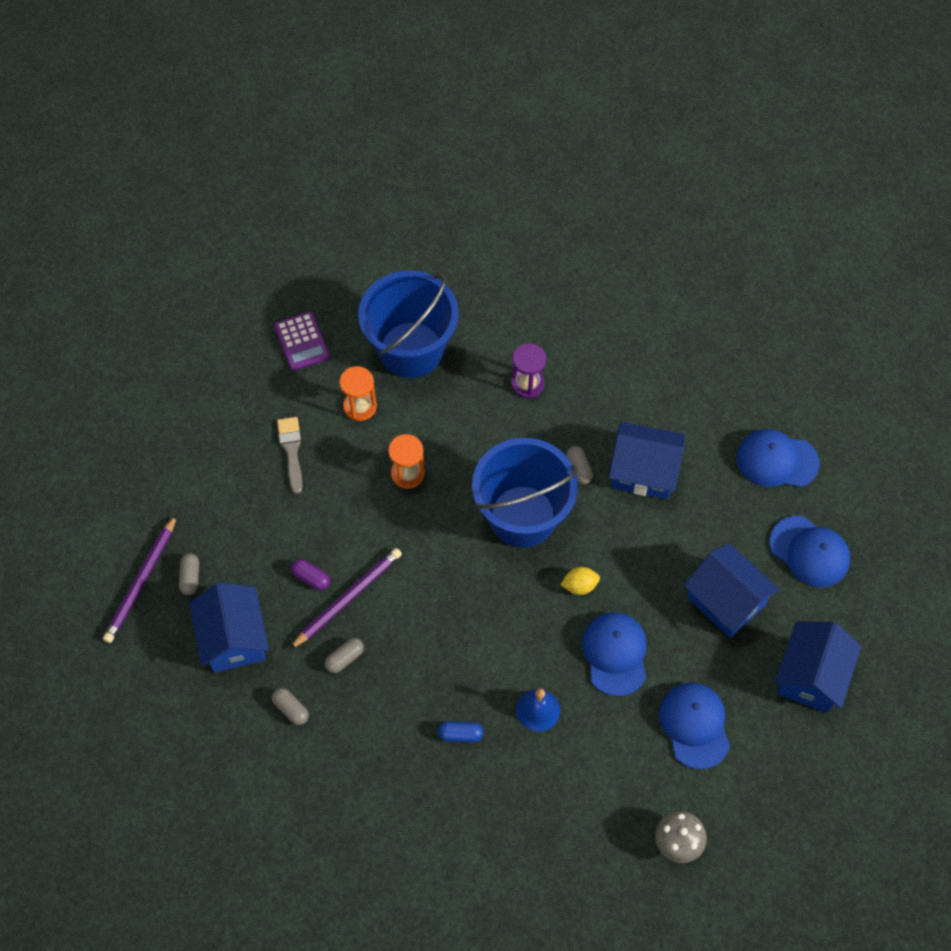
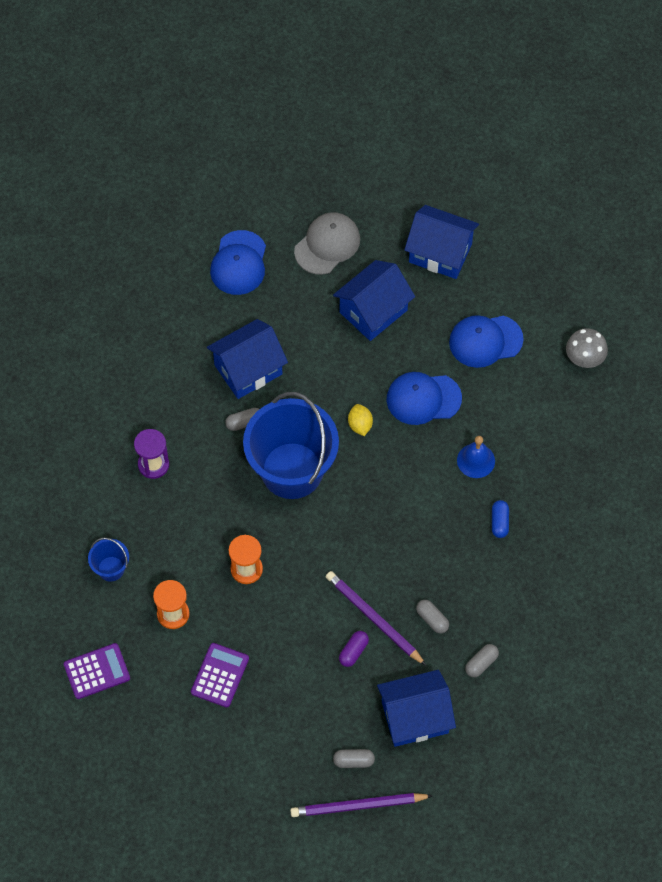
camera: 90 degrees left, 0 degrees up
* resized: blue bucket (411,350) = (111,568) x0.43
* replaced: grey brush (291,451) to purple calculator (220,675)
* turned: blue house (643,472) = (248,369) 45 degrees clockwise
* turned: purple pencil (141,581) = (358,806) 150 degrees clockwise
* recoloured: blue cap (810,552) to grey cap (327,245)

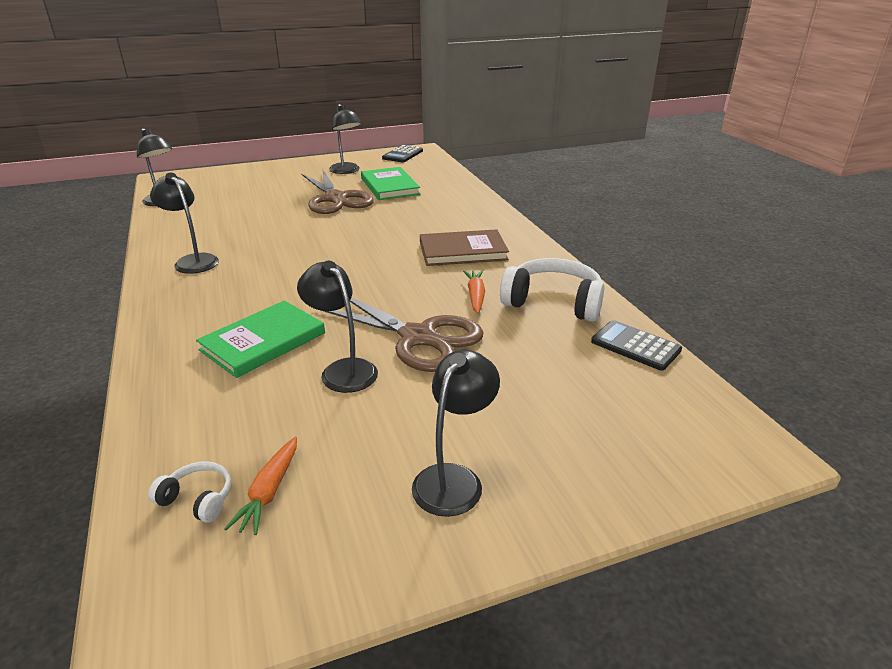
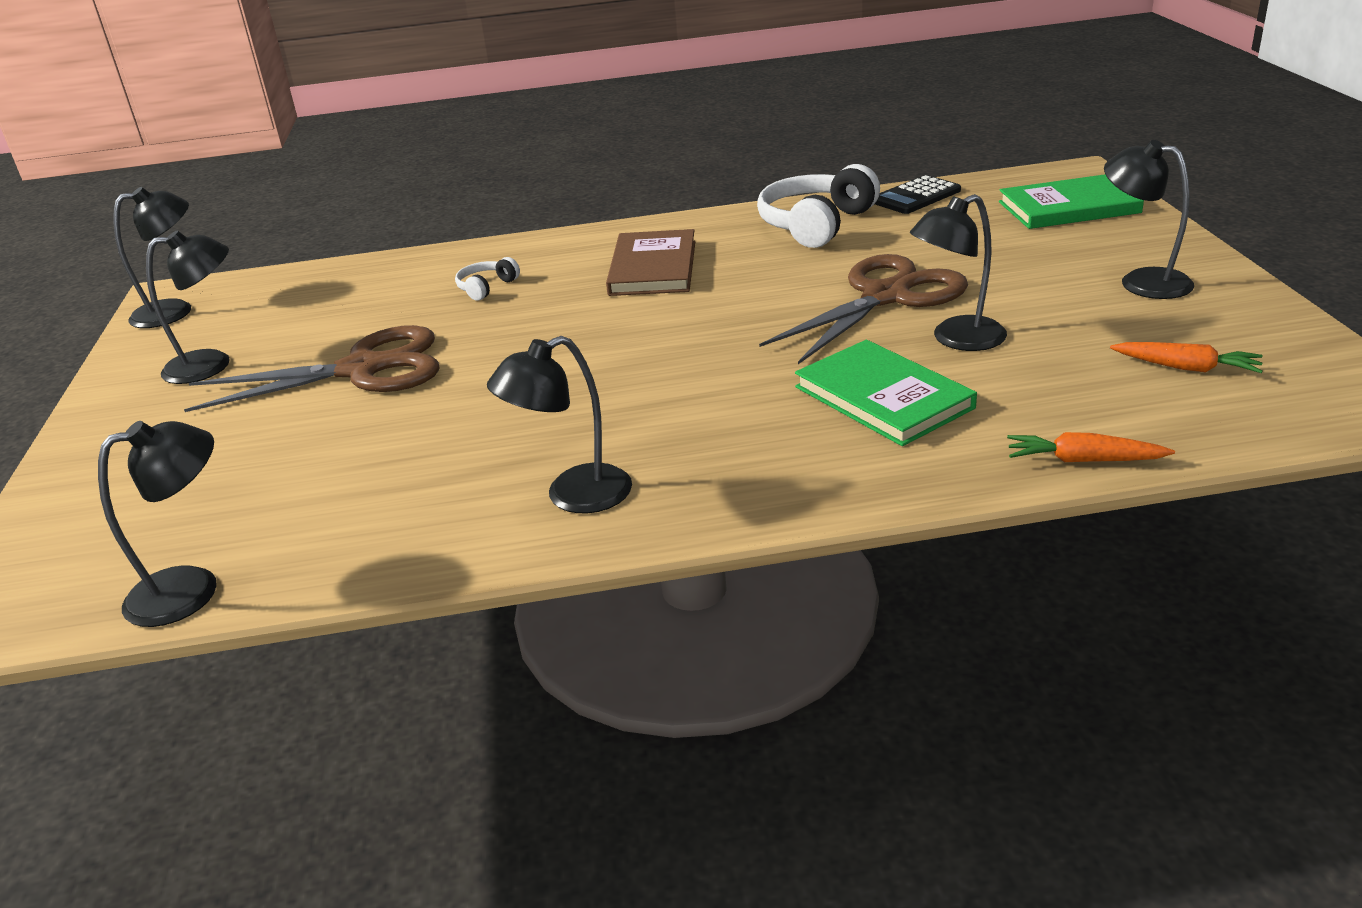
camera: 75 degrees left, 0 degrees up
* replaced: black calculator (403,154) to black lamp (175,311)
* moved: white headphones (198,499) to (486,287)
* moved: green book (390,186) to (1068,207)
* moved: orange carrot (475,296) to (1083,460)

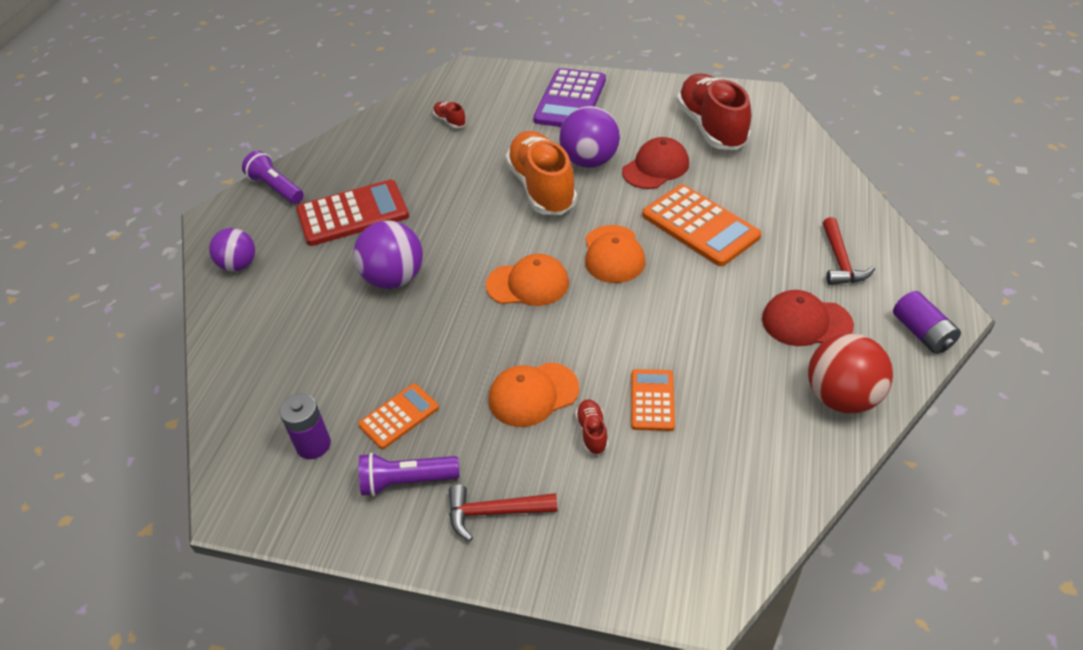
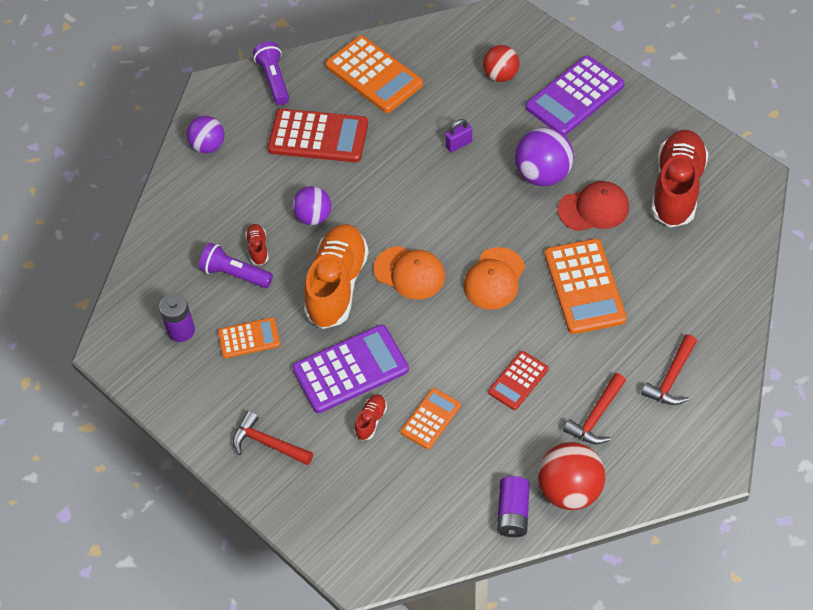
camera: 30 degrees right, 10 degrees up
* moved: purple flashlight (407,481) to (235,274)
* moved: red shoe (450,121) to (258,248)
* resized: purple ball (394,279) = (313,217) x0.66
* replaced: orange cap (533,394) to purple calculator (350,369)
* moved: orange shoe (542,188) to (337,285)
* added: orange calculator (374,75)
* added: purple padlock (458,144)
* added: red ball (500,75)
* added: red calculator (518,380)
* moved: purple battery (922,333) to (513,513)
* replaced: red cap (806,322) to red hammer (596,416)

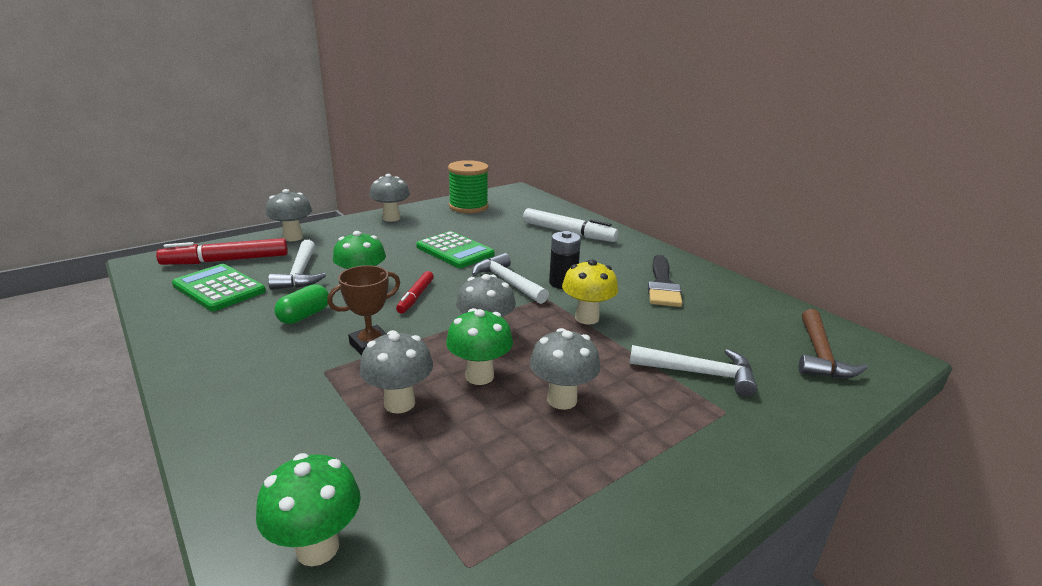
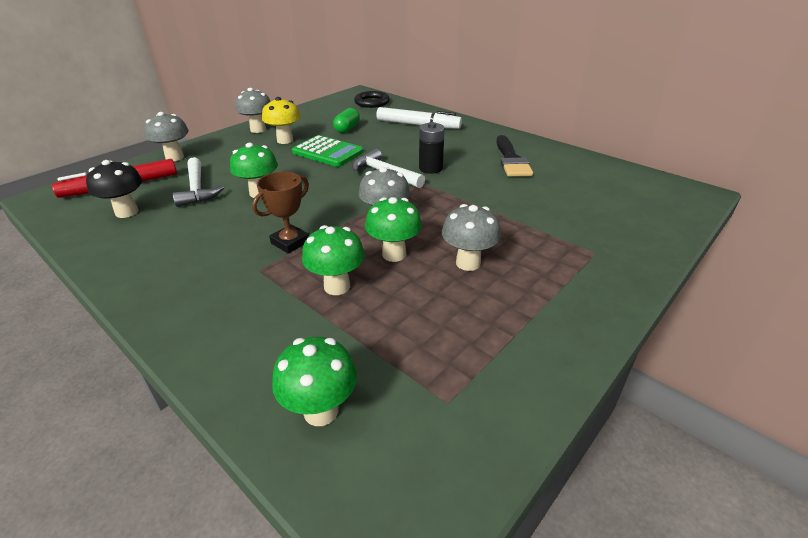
camera: 10 degrees left, 10 degrees up
* replaced: green calculator (219,288) to black mushroom (127,212)
* moved: yellow mushroom (587,318) to (285,140)
* recoloured: grey mushroom (399,403) to green mushroom (337,286)
* moved: green capsule (304,316) to (347,129)
* added: black ring (372,102)
* removed: red marker (415,297)
* removed: green spool (468,207)
* removed: white hammer (699,373)
* removed: brown hammer (820,355)

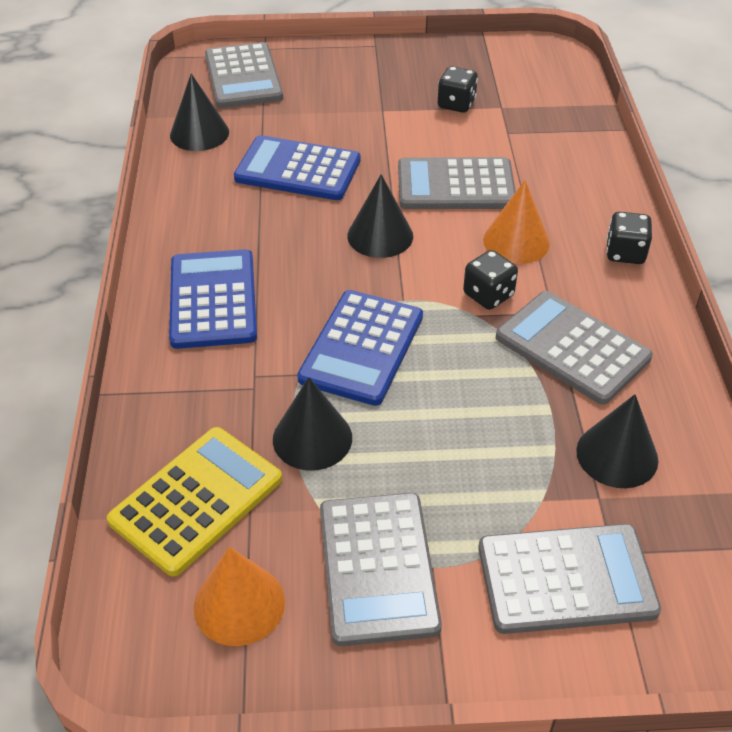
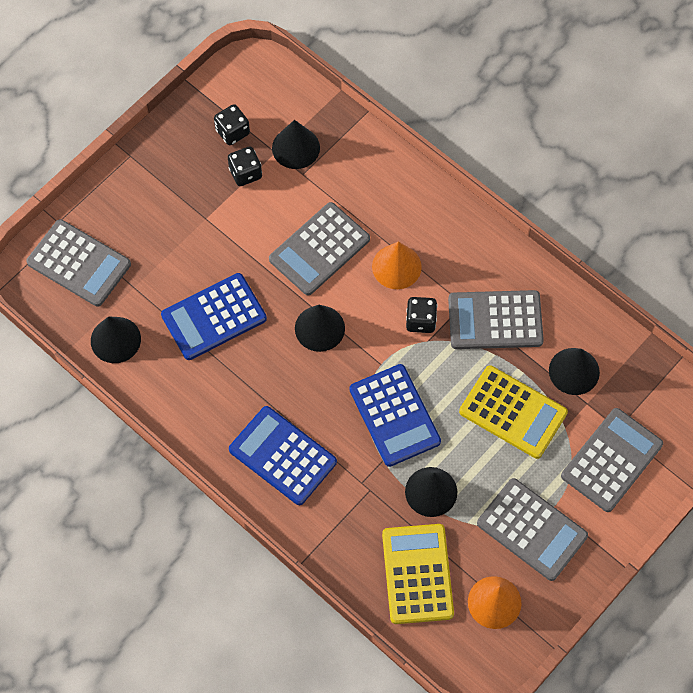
camera: 45 degrees left, 20 degrees up
* moved: black dice (625,253) to (232,132)
* added: black cone (296,147)
* added: yellow calculator (513,412)

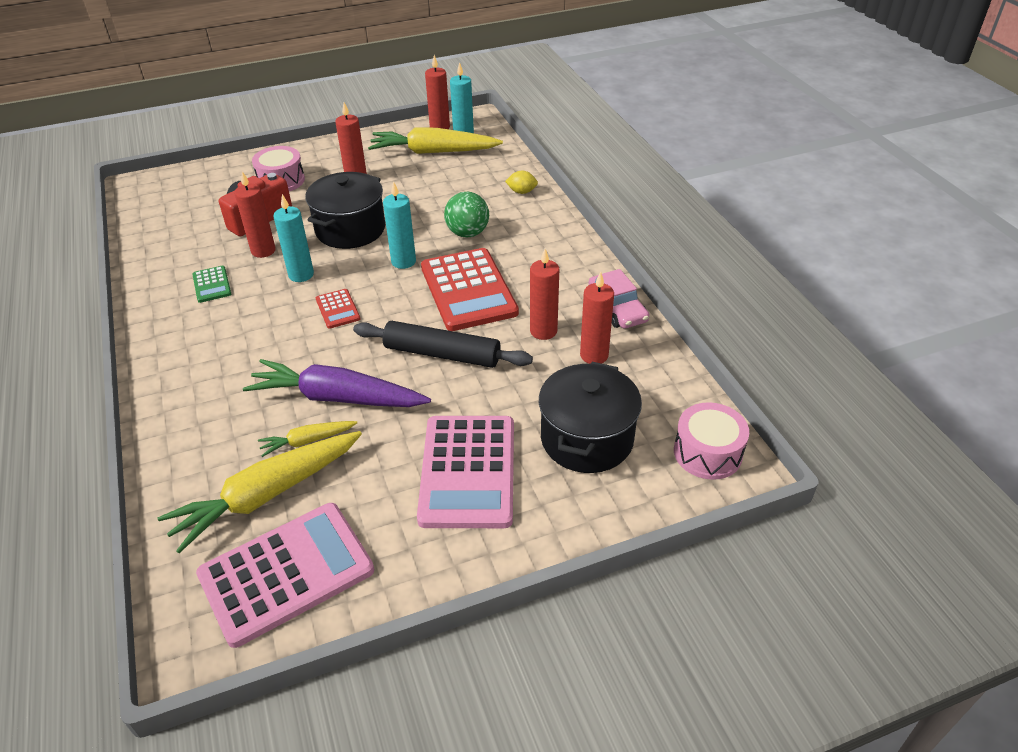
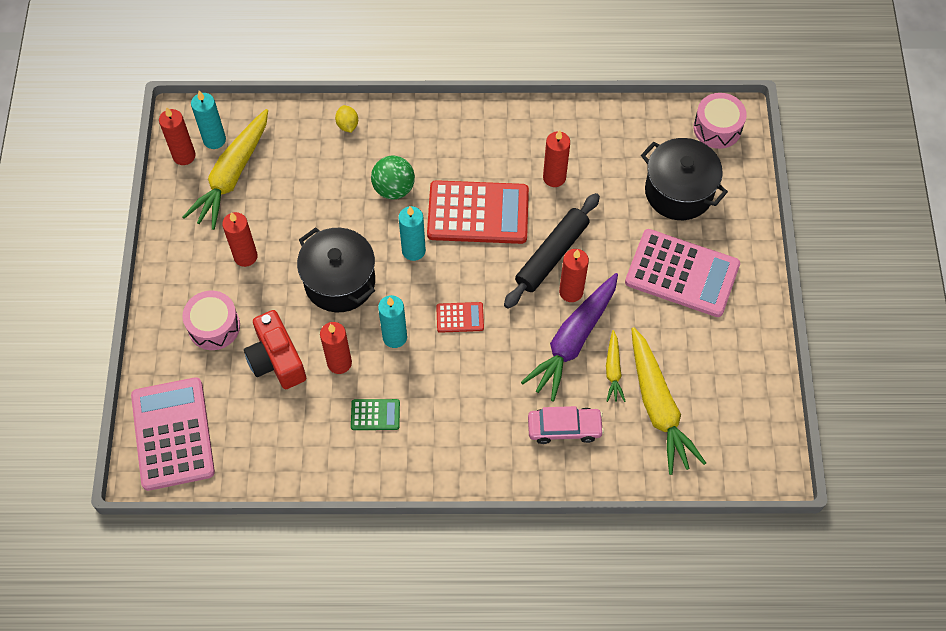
camera: 70 degrees left, 20 degrees up
* moved: pink calculator (286,573) to (173,434)
* turned: yellow lemon (521,192) = (347,125) 45 degrees counterclockwise
* moved: pink car (617,308) to (564,428)
* moved: red candle (594,355) to (571,292)

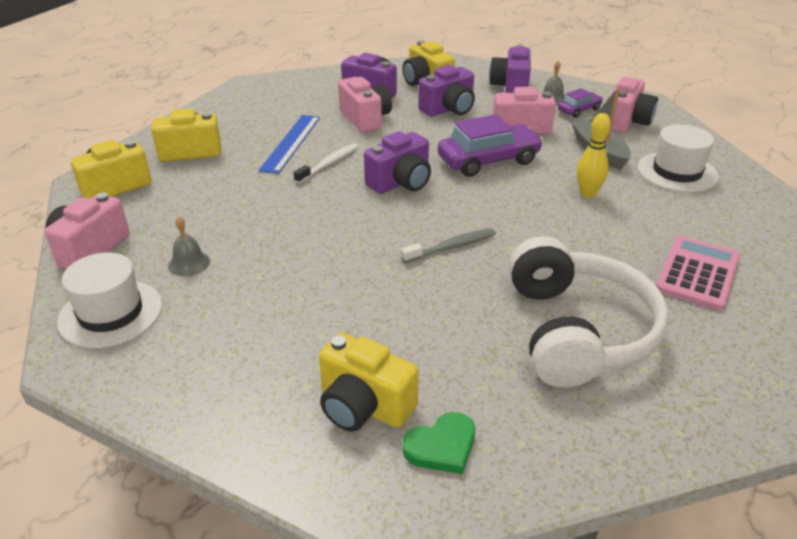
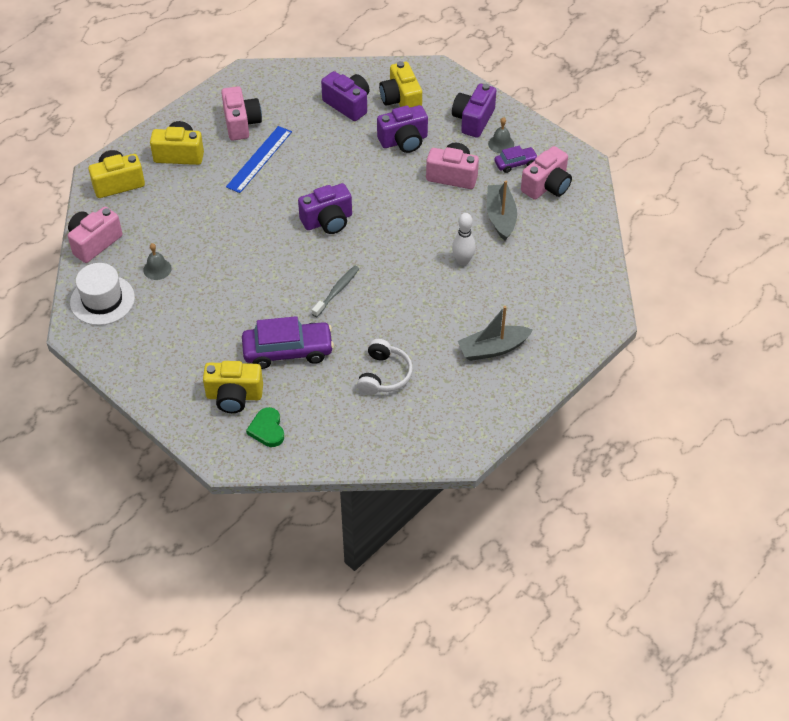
camera: 15 degrees right, 15 degrees up
* turned: yellow camera (364,406) = (234,396) 45 degrees counterclockwise
* moved: pink camera (365,119) to (241,123)
* moved: purple car (488,160) to (288,351)
* turned: green heart (442,446) = (267,429) 90 degrees clockwise
* turned: grey toothbrush (451,247) = (337,291) 45 degrees counterclockwise
* resized: white headphones (577,331) = (384,375) x0.54
* recoloured: yellow bowling pin (587,194) to white bowling pin (463,261)
* replaced: pink calculator (697,273) to grey boat (493,349)
* removed: white toothbrush (329,164)
* removed: white hat (677,172)

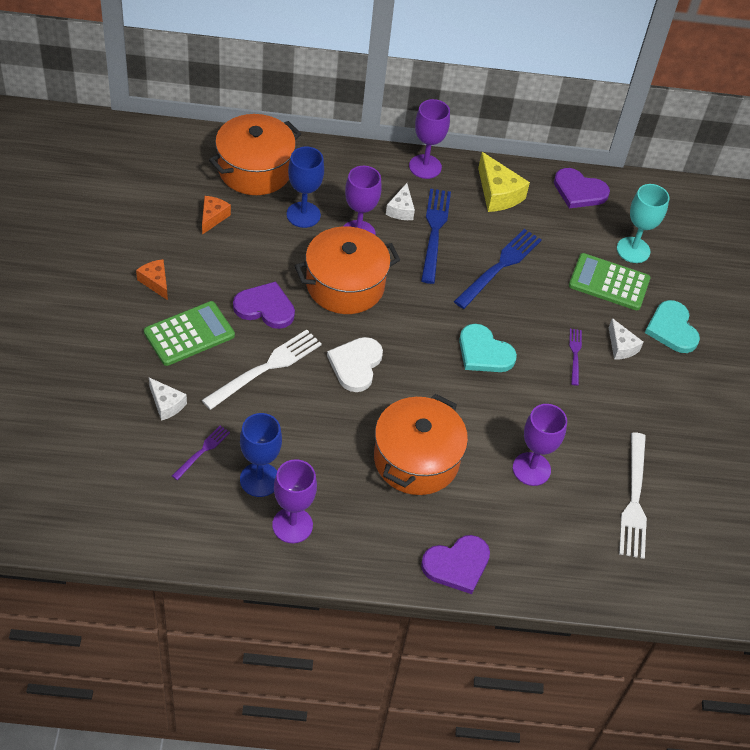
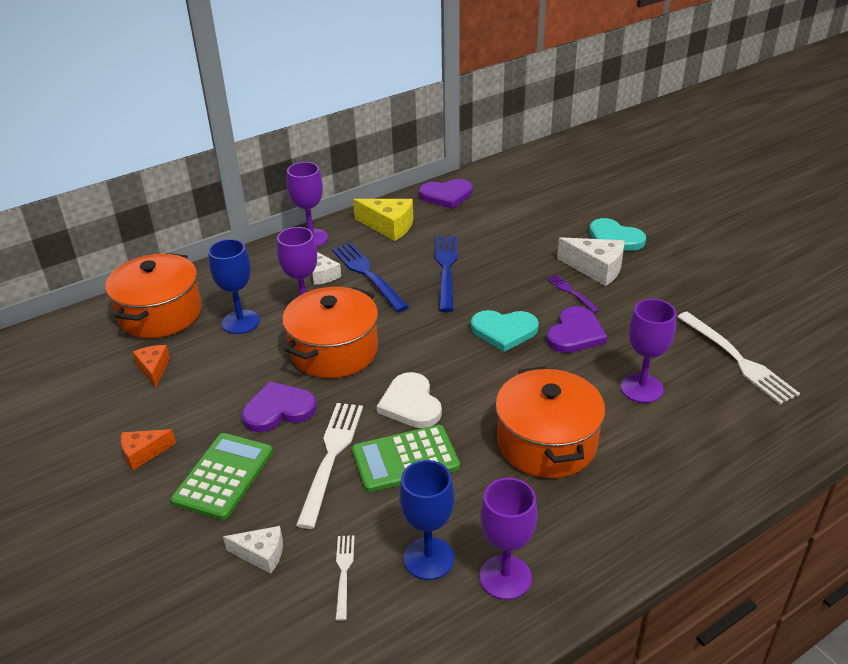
camera: 30 degrees left, 15 degrees down
* turned: orange cheese (155,282) = (143,453) 45 degrees counterclockwise
* recoloured: purple fork (202,451) to white fork (344,572)
* moved: green calculator (609,282) to (405,459)
* moved: purple heart (457,565) to (575,333)
* resized: white cheese (621,346) = (596,269) x1.62
* removed: turquoise goblet (633,250)

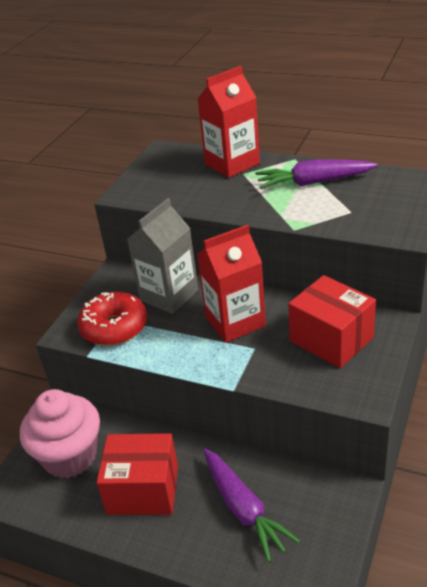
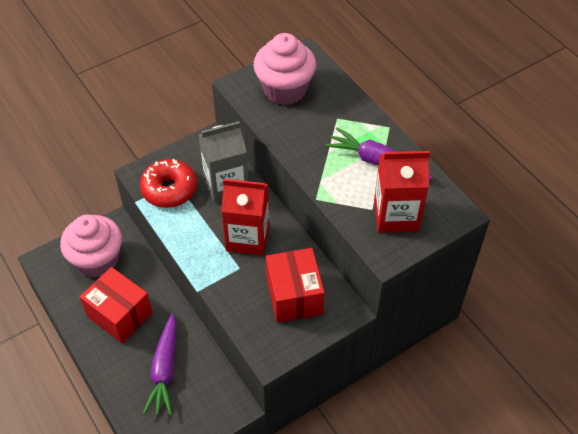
camera: 30 degrees right, 15 degrees up
* added: pink cupcake (285,90)
* moved: red carton (232,164) to (396,215)

